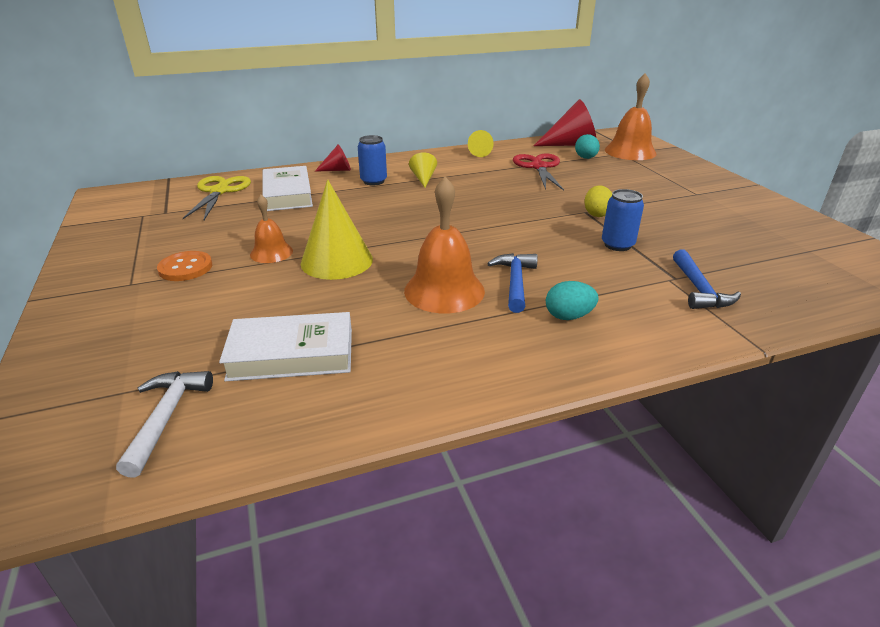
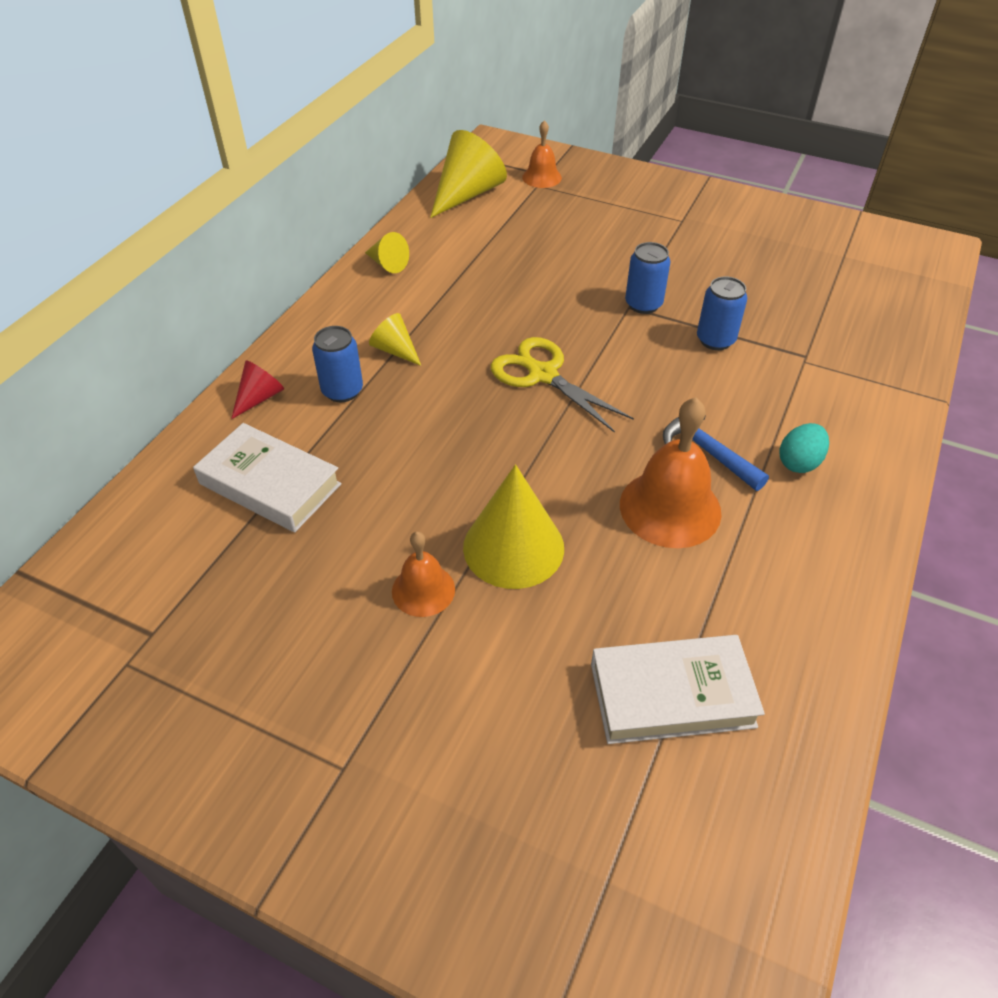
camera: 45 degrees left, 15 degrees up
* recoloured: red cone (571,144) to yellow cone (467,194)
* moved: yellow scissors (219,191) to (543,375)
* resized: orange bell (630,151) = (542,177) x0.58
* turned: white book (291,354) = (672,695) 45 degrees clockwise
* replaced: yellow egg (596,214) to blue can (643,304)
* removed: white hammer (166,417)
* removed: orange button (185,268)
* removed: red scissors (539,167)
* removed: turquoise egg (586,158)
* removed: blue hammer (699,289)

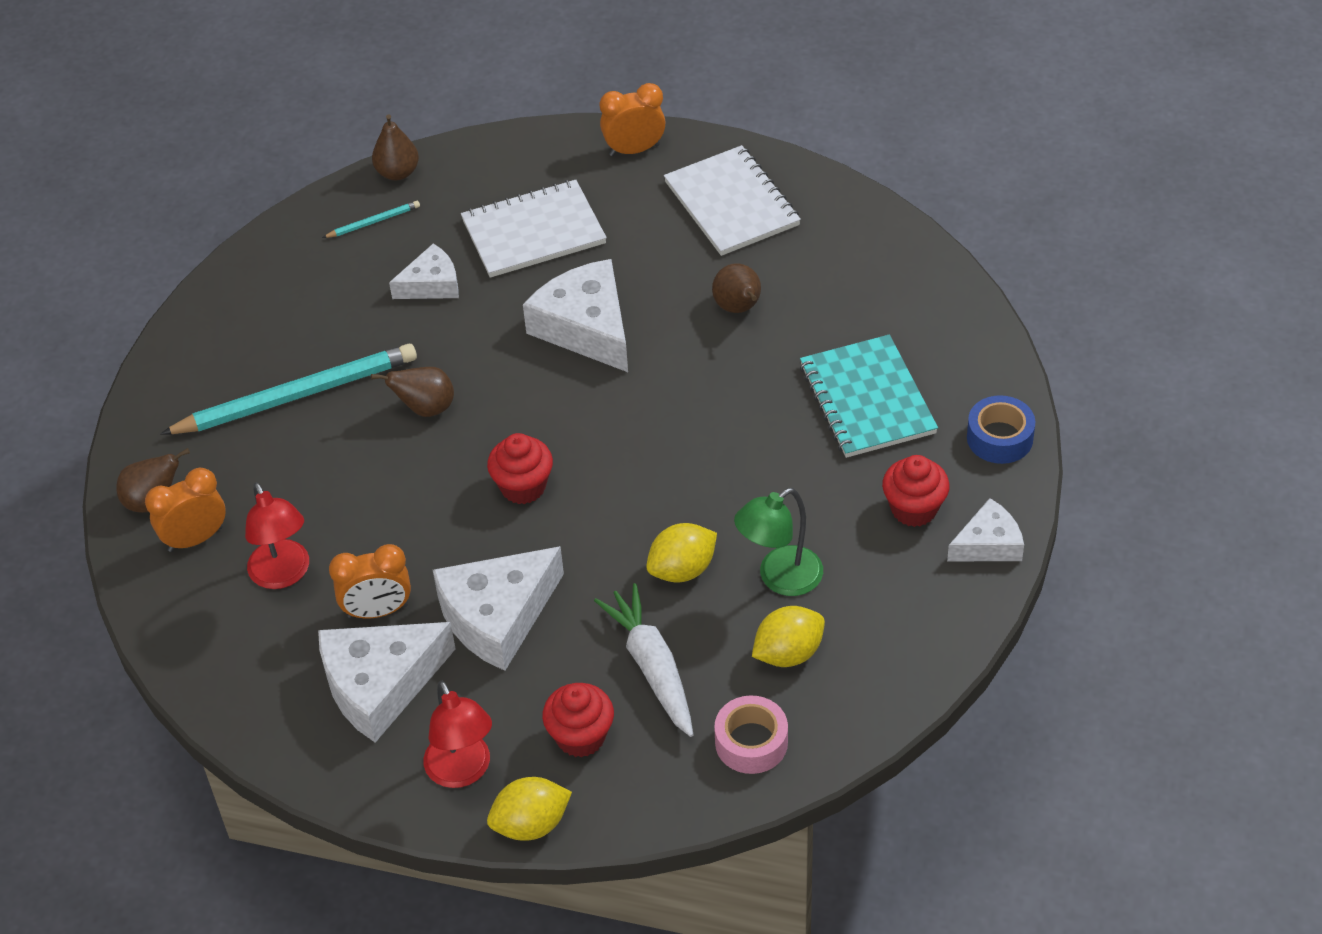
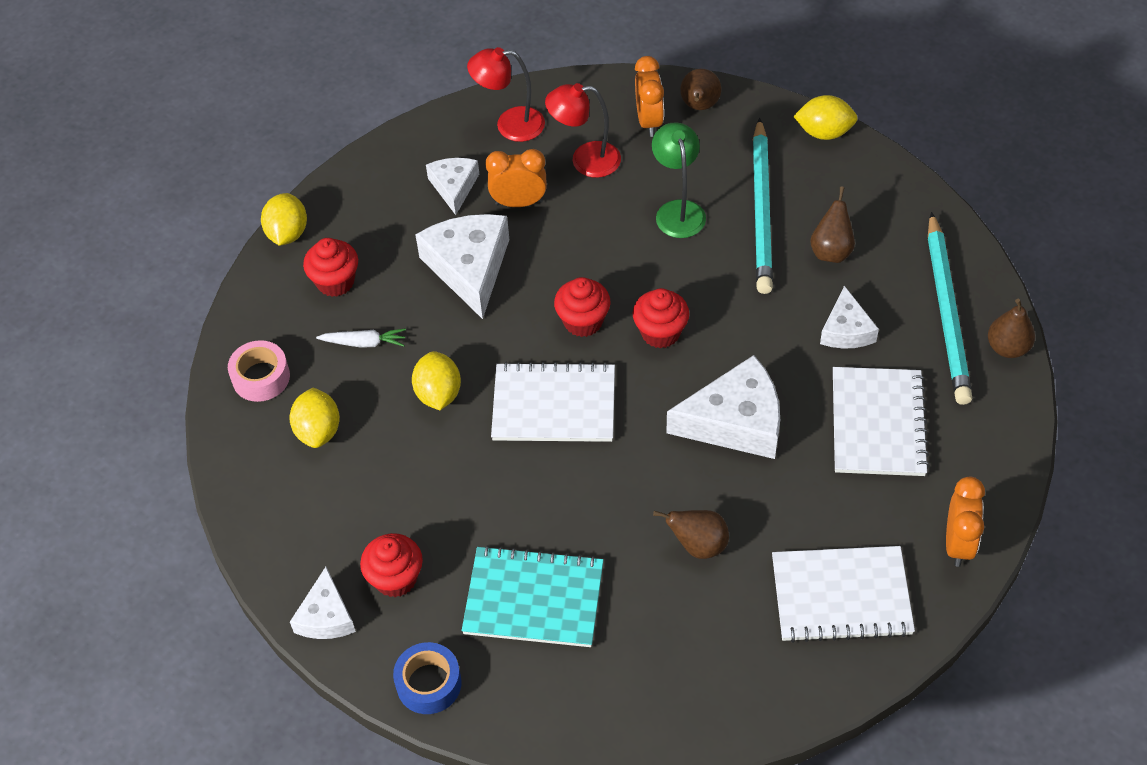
camera: 115 degrees right, 5 degrees up
* resized: white carrot (652,666) = (364,343) x0.58
* resized: white cheese (380,685) = (454,187) x0.58
* moved: red lamp (463,771) to (510,125)
* turned: orange clock (377,611) = (519,203) 75 degrees clockwise
* added: white notebook (554,405)
* added: red cupcake (660,333)
* moved: green lamp (780,578) to (678,210)
* added: yellow lemon (824,132)
* moved: brown pear (425,408) to (831,251)
* resized: turquoise pencil (373,222) = (947,312) x2.39

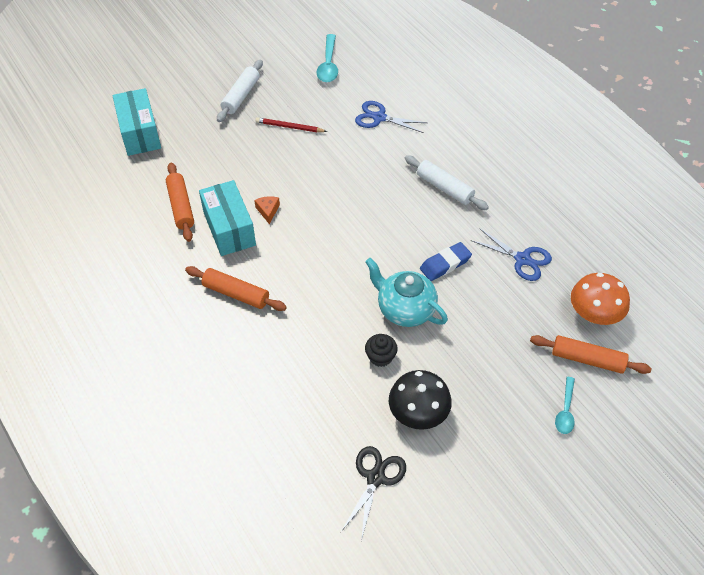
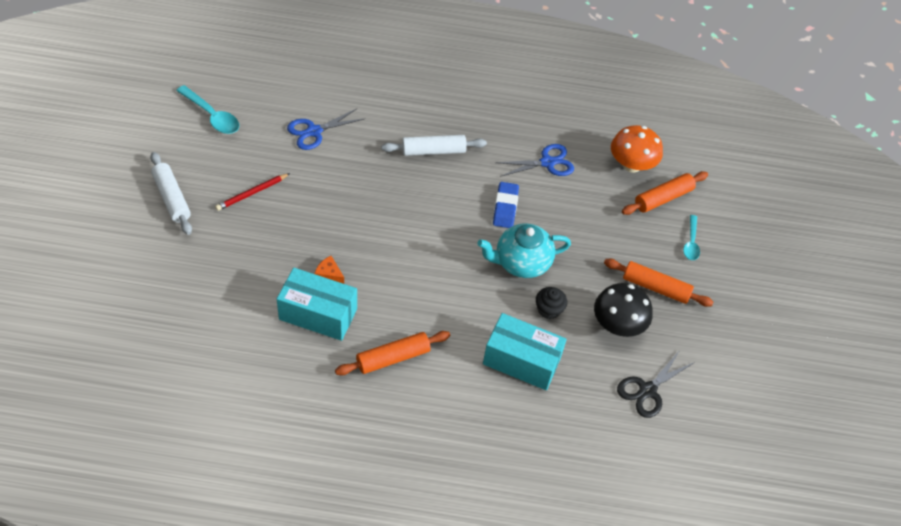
camera: 55 degrees left, 0 degrees up
* moved: turquoise box (140,133) to (521,361)
* moved: orange rolling pin (181,206) to (655,288)
* turned: black scissors (375,478) = (647,390) 105 degrees counterclockwise
* turned: turquoise spoon (565,411) = (691,242) 45 degrees clockwise

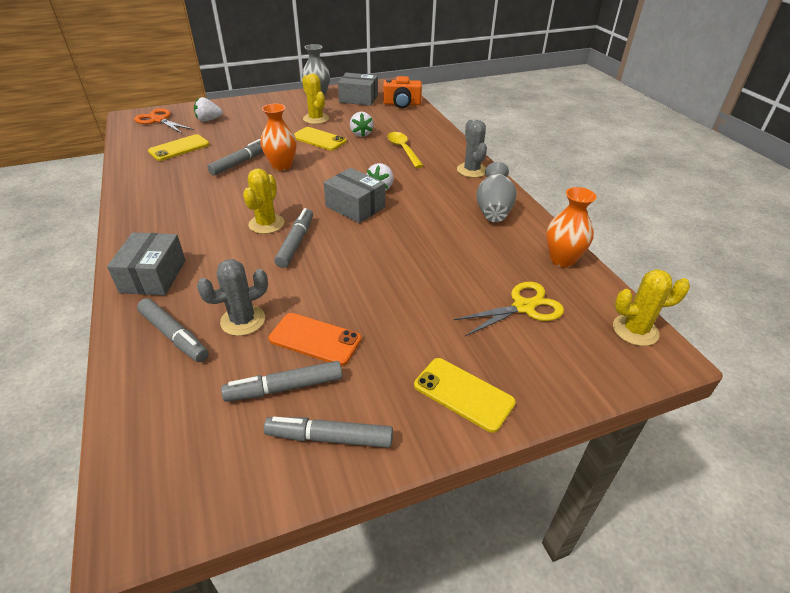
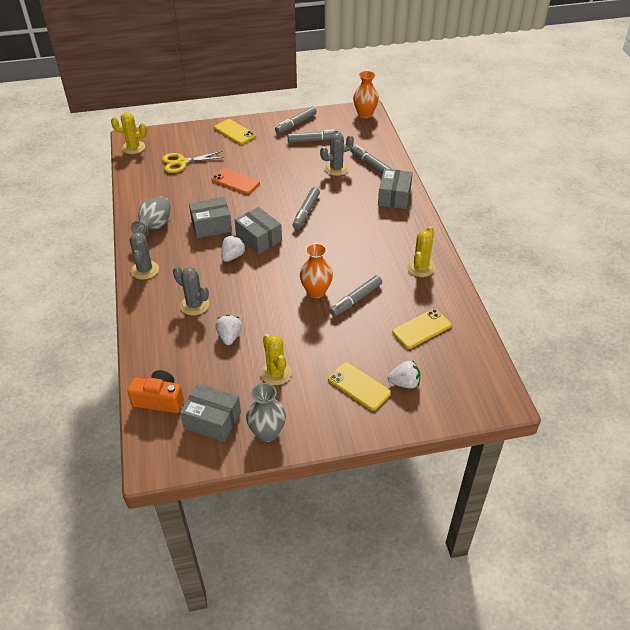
camera: 170 degrees left, 5 degrees up
* replaced: yellow spoon (403,150) to grey cactus (194,305)
* added: grey box (211,225)
* moved: orange phone (315,339) to (235,181)
* turned: grey marker (329,438) = (296,124) 120 degrees clockwise
* moved: yellow phone (319,139) to (359,386)
* moved: orange vase (562,259) to (365,114)
* moved: yellow cactus (266,224) to (420,268)
* removed: orange scissors (159,120)

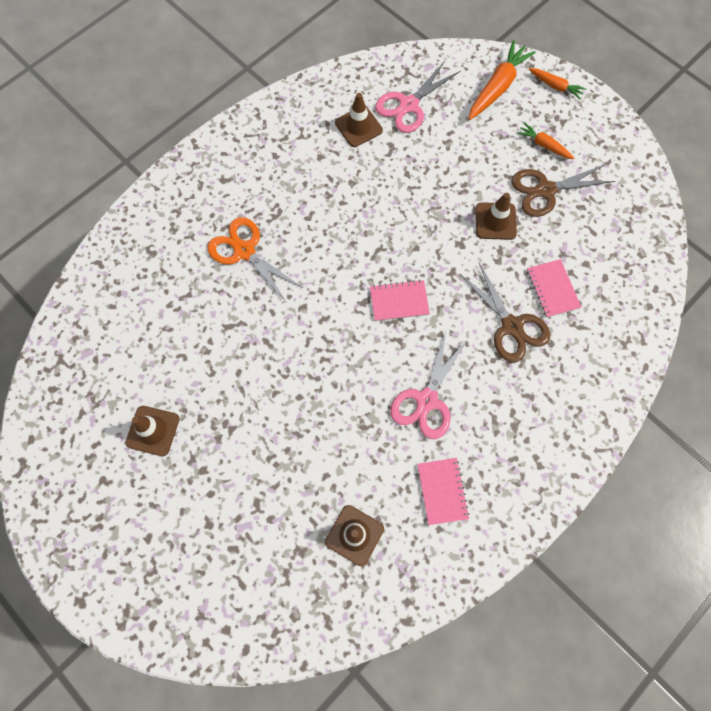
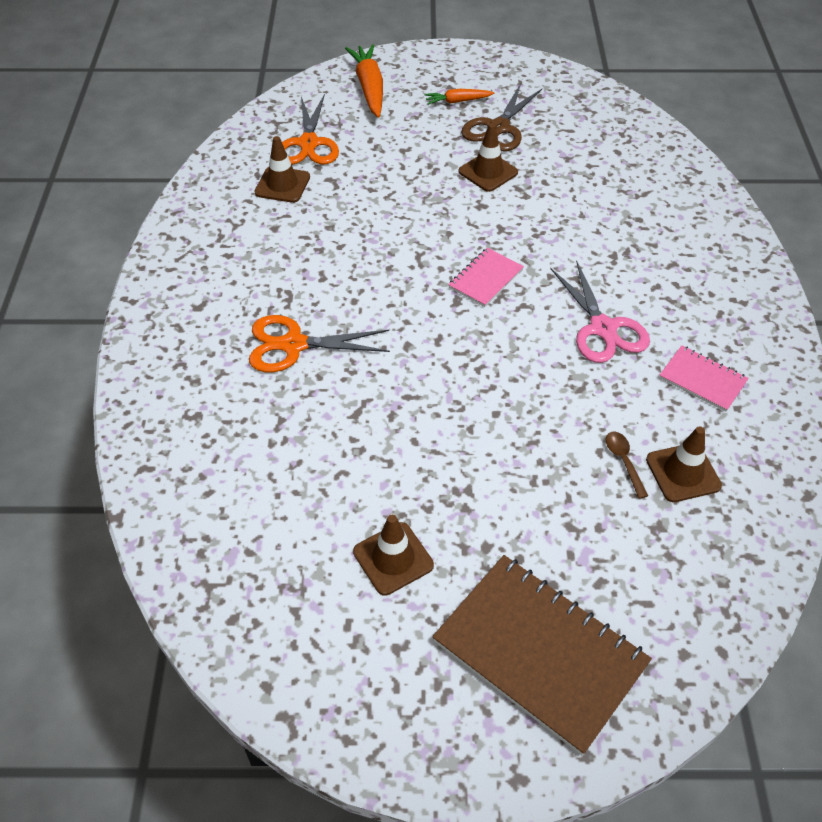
camera: 45 degrees left, 20 degrees down
* recoloured: pink scissors (408,105) to orange scissors (309,143)
* added: brown notebook (539,653)
* added: brown spoon (623,461)
* removed: brown scissors (511,326)
* removed: pink notebook (552,289)
* removed: orange carrot (555,86)

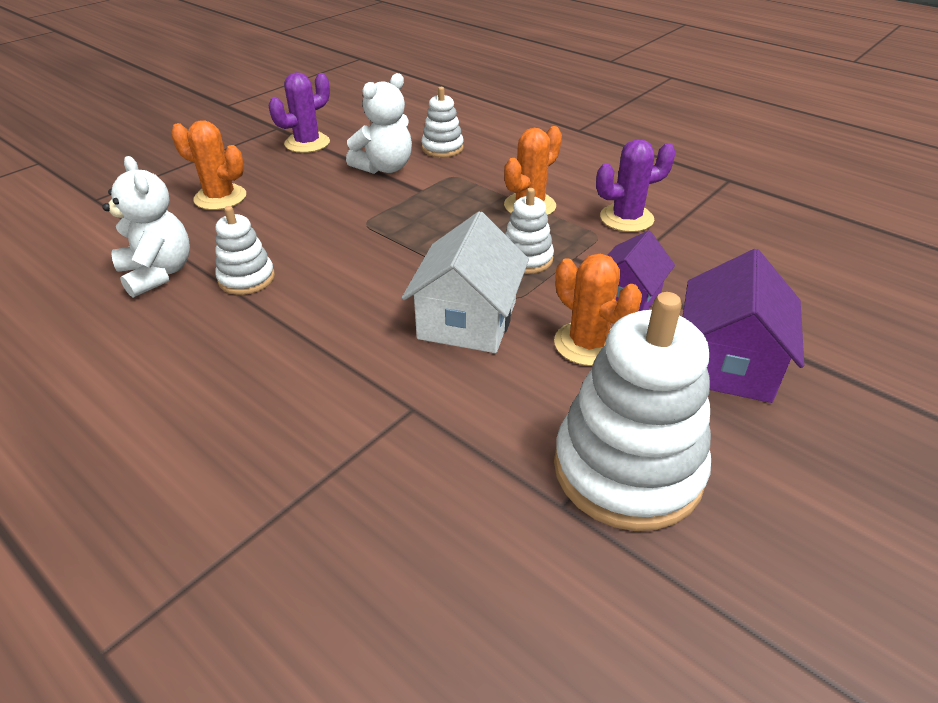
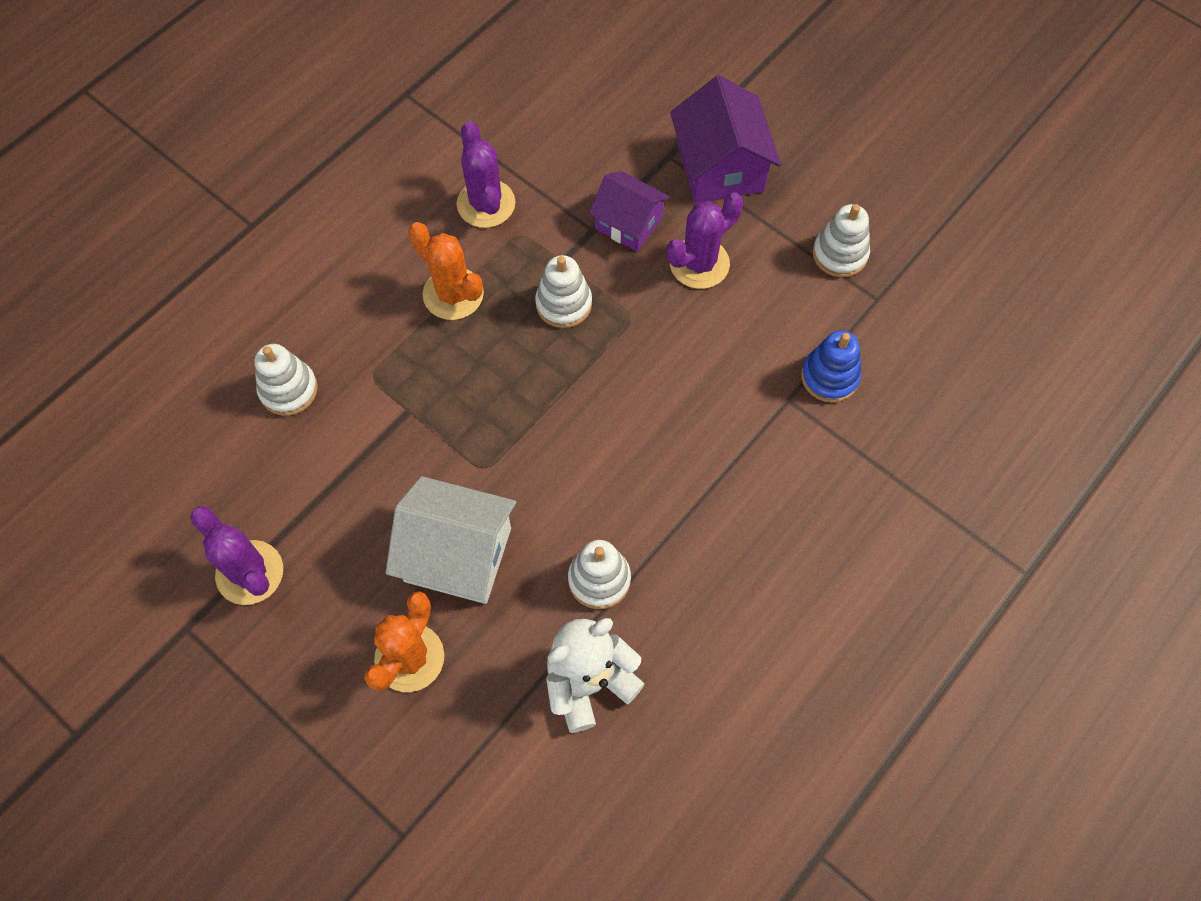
camera: 90 degrees left, 25 degrees up
* moved: white house (467,320) to (458,554)
* recoloured: orange cactus (587,344) to purple cactus (699,263)
* turned: purple house (727,363) = (720,168) 60 degrees clockwise
* added: blue stacking toy (829,377)
* resized: white stacking toy (627,469) = (840,254) x0.51
* removed: white teddy bear (384,168)

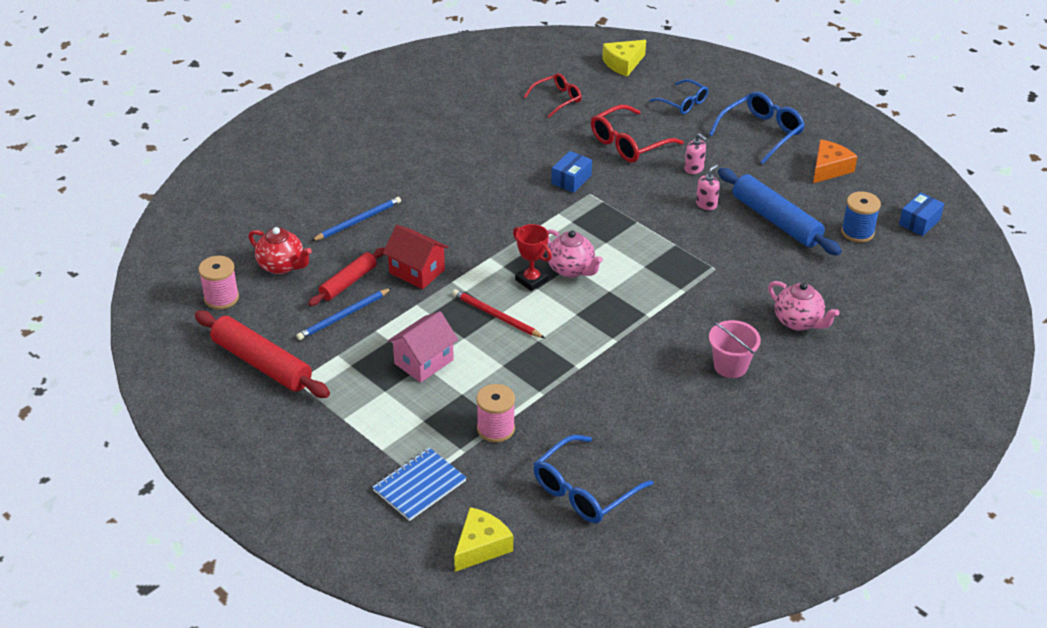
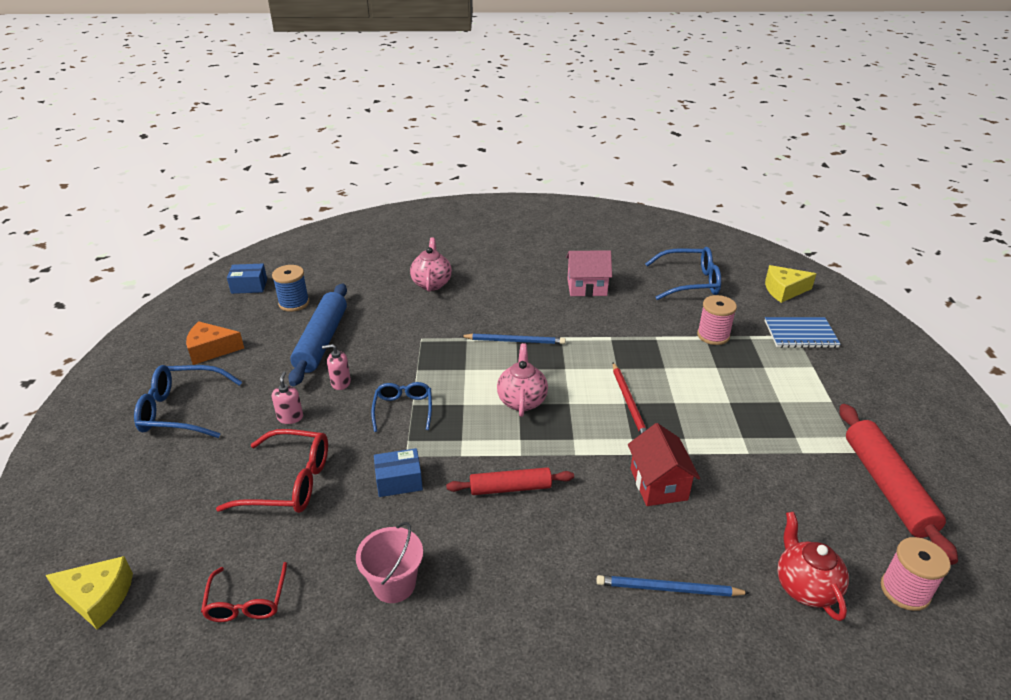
camera: 135 degrees left, 5 degrees down
* turned: red glasses (557,99) = (247,601) 105 degrees counterclockwise
* moved: pink bucket (730,366) to (394,584)
* moved: blue glasses (683,103) to (403,409)
* moved: red rolling pin (348,282) to (510,488)
* moved: blue pencil (343,316) to (515,341)
* moved: pink house (423,361) to (587,287)
* removed: red trophy (531,280)

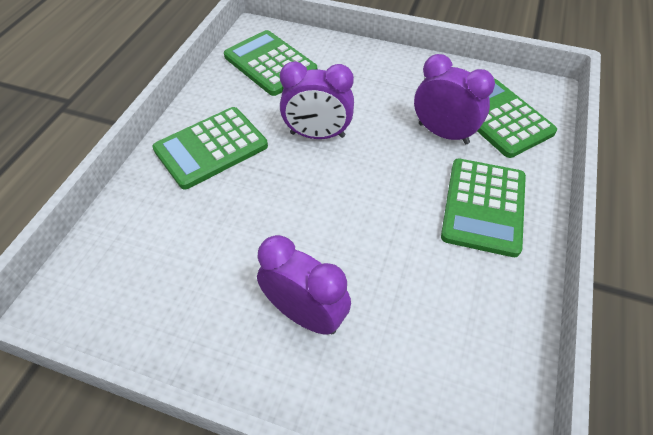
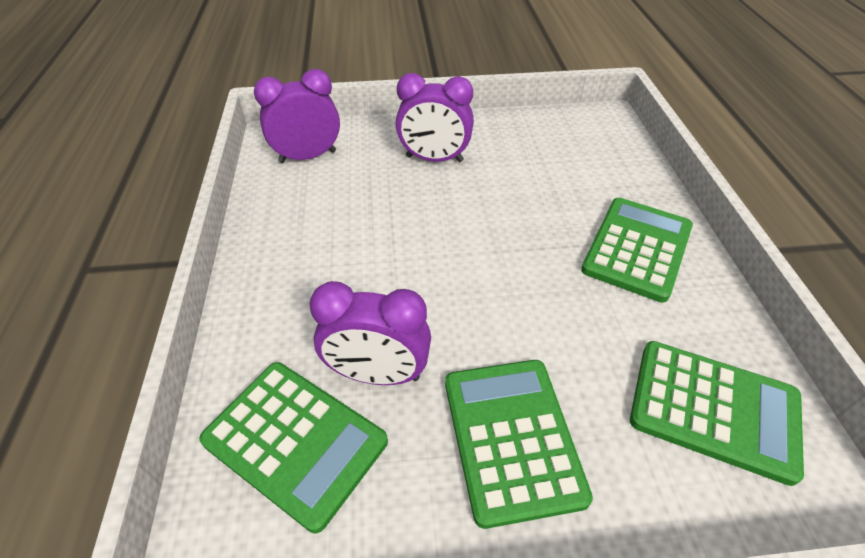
camera: 155 degrees right, 5 degrees down
* moved: purple clock (317,135) to (308,156)
* moved: green calculator (484,207) to (511,438)

